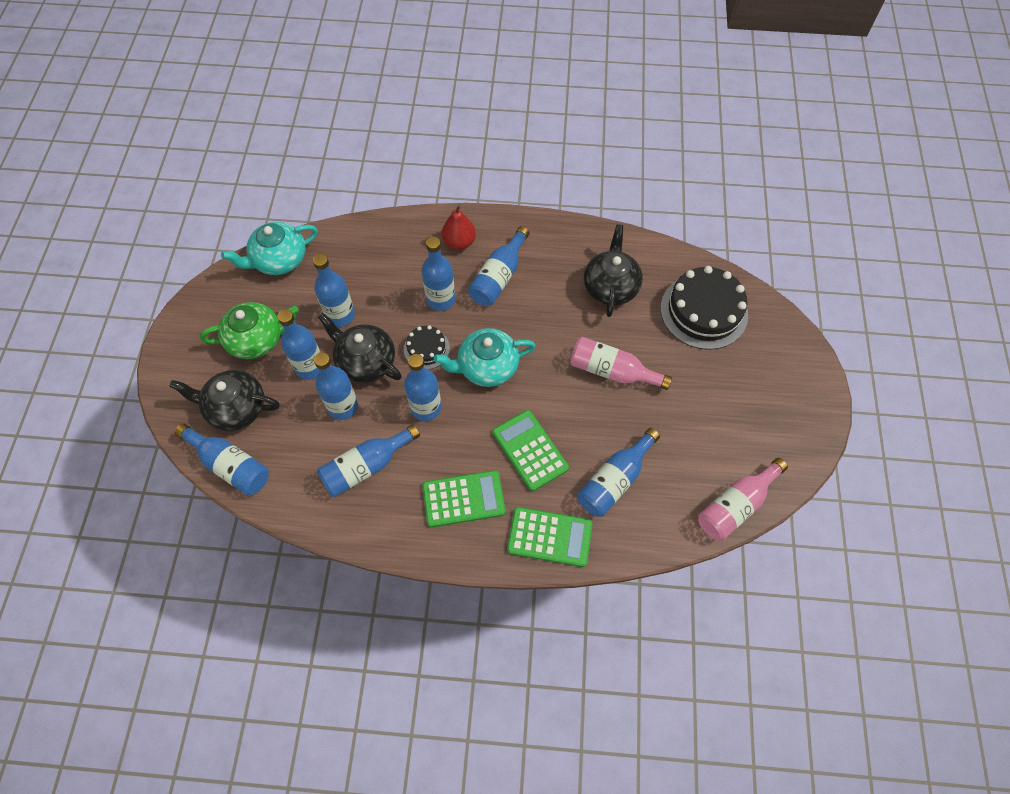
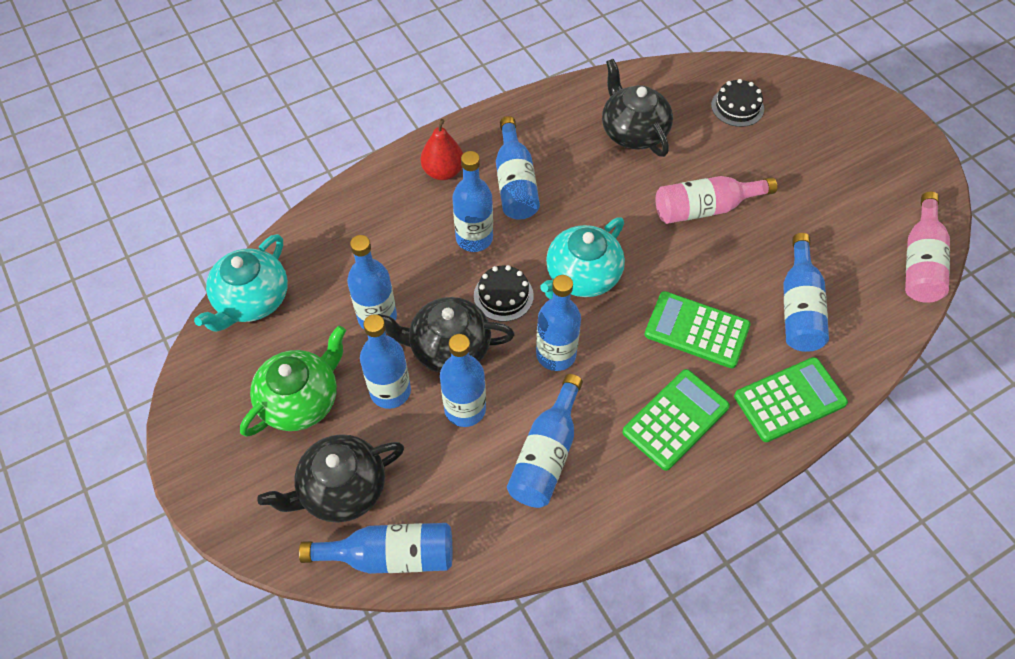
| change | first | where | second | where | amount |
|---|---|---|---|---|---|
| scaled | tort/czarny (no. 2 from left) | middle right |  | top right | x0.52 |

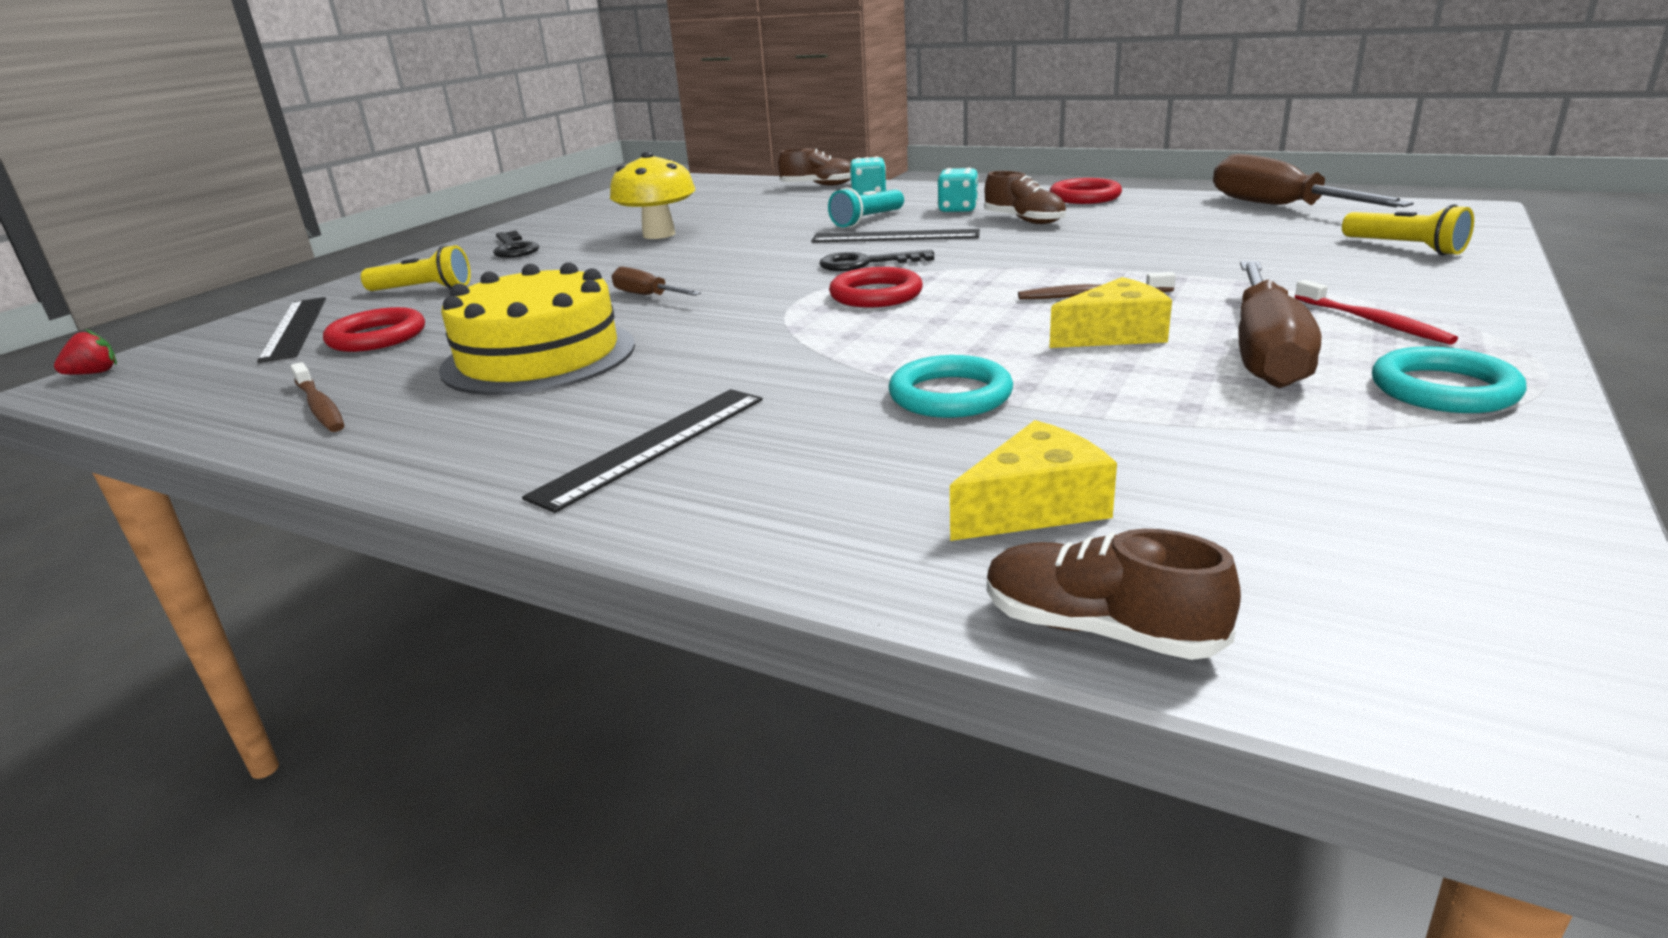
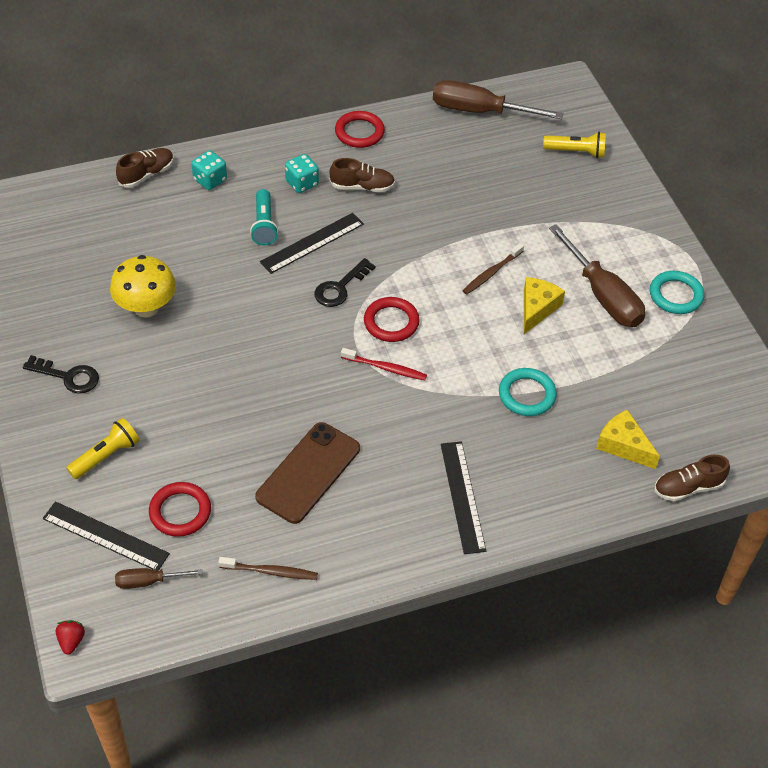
| change | first | where | second | where | amount |
|---|---|---|---|---|---|
| shifted | śrubokręt/brązowy (no. 1 from left) | top centre |  | bottom left |  |
| swapped | tort/żółty | middle left | telefon/brązowy | centre |  |
| shifted | szczoteczka do zębów/czerwony | top right |  | centre |  |
| rotated | ser/żółty (no. 1 from left in the first image) | centre | ser/żółty (no. 2 from left) | middle right | 60 degrees counterclockwise |

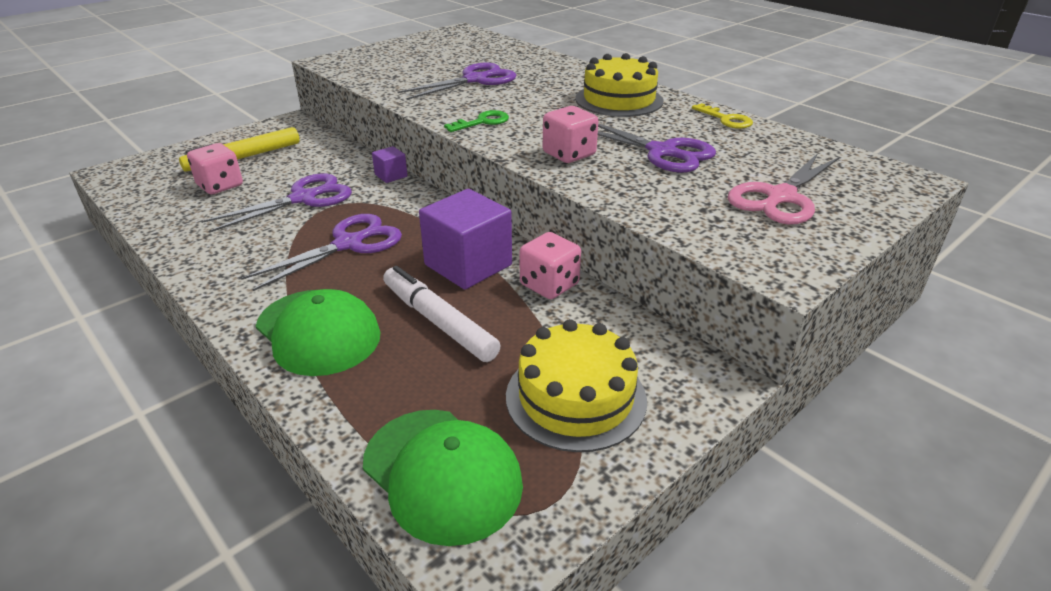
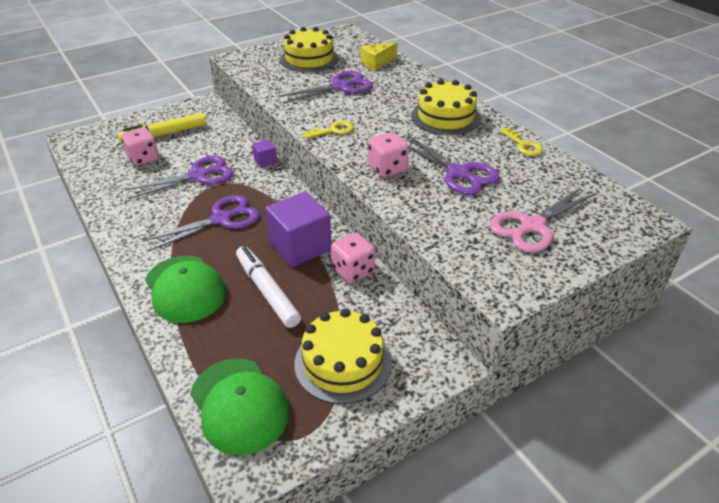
| change | first | where | second | where | amount |
|---|---|---|---|---|---|
| new |  |  | tort/żółty (no. 1 from left) | top centre |  |
| repainted | klucz/zielony | top centre | klucz/żółty (no. 1 from left) | top centre |  |
| new |  |  | ser/żółty | top centre |  |

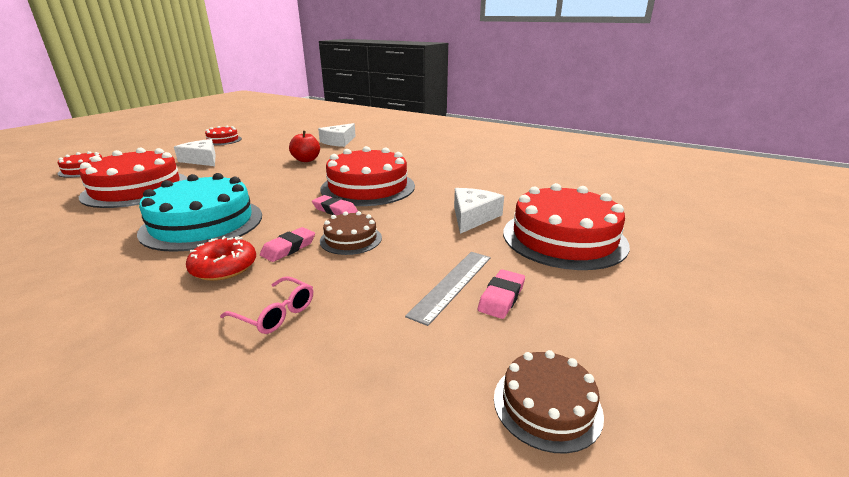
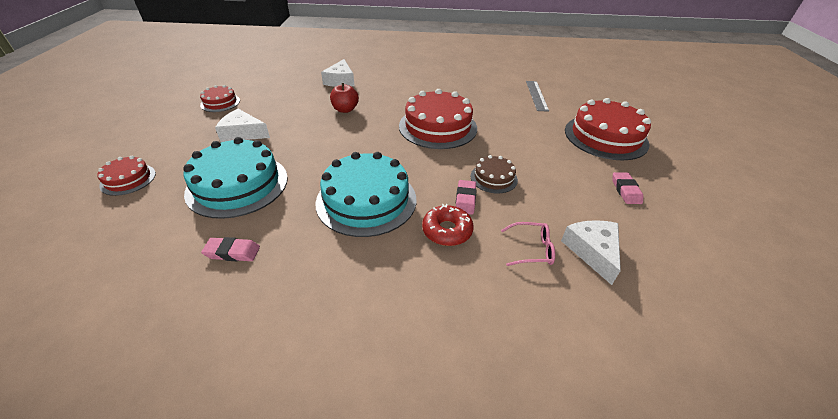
| change | first | where | second | where | amount |
|---|---|---|---|---|---|
| repainted | tort/czerwony (no. 2 from left) | middle left | tort/turkusowy (no. 1 from left) | middle left |  |
| shifted | gumka do mazania/różowy (no. 2 from left in the first image) | centre | gumka do mazania/różowy (no. 1 from left) | middle left |  |
| shifted | linijka/szary | centre |  | top centre |  |
| shifted | ser/biały (no. 3 from left) | centre |  | middle right |  |
| gone | tort/brązowy (no. 2 from left) | bottom centre |  |  |  |

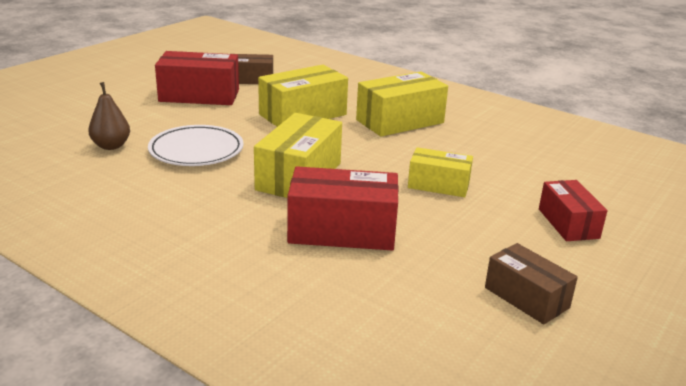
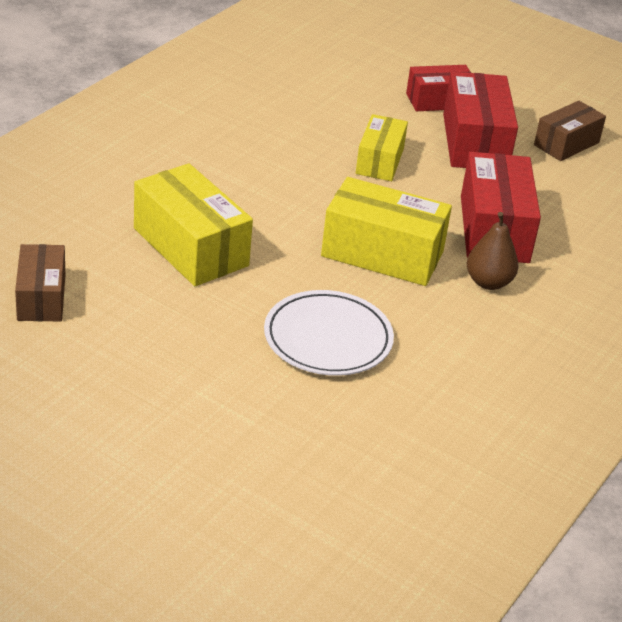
| change | first | where | second | where | amount |
|---|---|---|---|---|---|
| shifted | pudełko/czerwony (no. 1 from left in the first image) | top left | pudełko/czerwony (no. 2 from left) | top right |  |
| shifted | gruszka/brązowy | top left |  | middle right |  |
| gone | pudełko/żółty (no. 3 from left) | top centre |  |  |  |

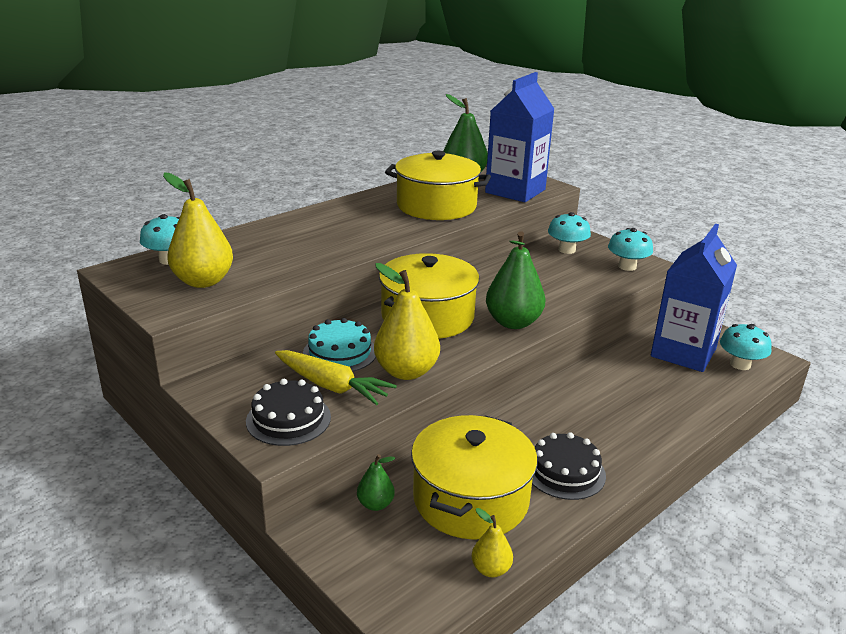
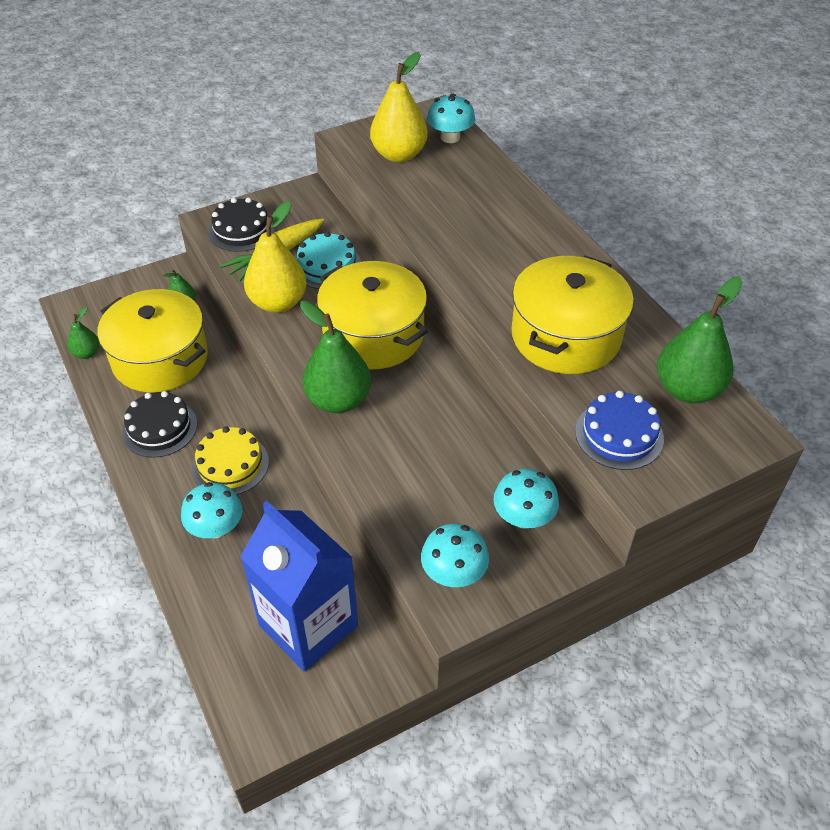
| change | first | where | second | where | amount |
|---|---|---|---|---|---|
| repainted | gruszka/żółty (no. 3 from left) | bottom centre | gruszka/zielony (no. 1 from left) | middle left |  |
| shifted | grzyb/turkusowy (no. 4 from left in the first image) | middle right | grzyb/turkusowy (no. 1 from left) | middle left |  |
| new |  |  | tort/żółty | middle left |  |
| swapped | karton mleka/niebieski (no. 1 from left) | top centre | tort/niebieski | middle right |  |

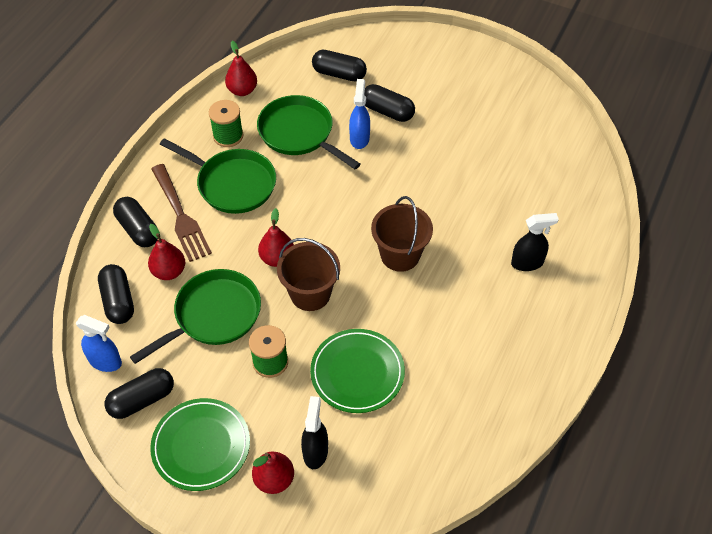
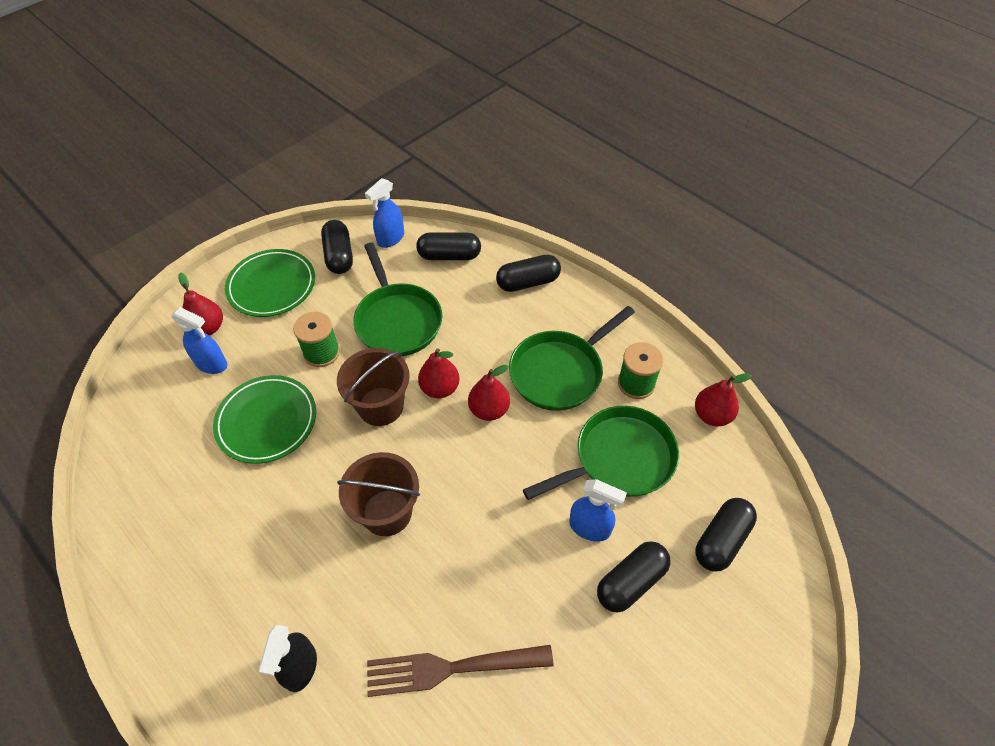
| change | first | where | second | where | amount |
|---|---|---|---|---|---|
| repainted | spryskiwacz/czarny (no. 1 from left) | bottom centre | spryskiwacz/niebieski (no. 1 from left) | middle left |  |
| shifted | widelec/brązowy | middle left |  | bottom centre |  |
| shifted | gruszka/czerwony (no. 1 from left in the first image) | middle left | gruszka/czerwony (no. 3 from left) | centre |  |

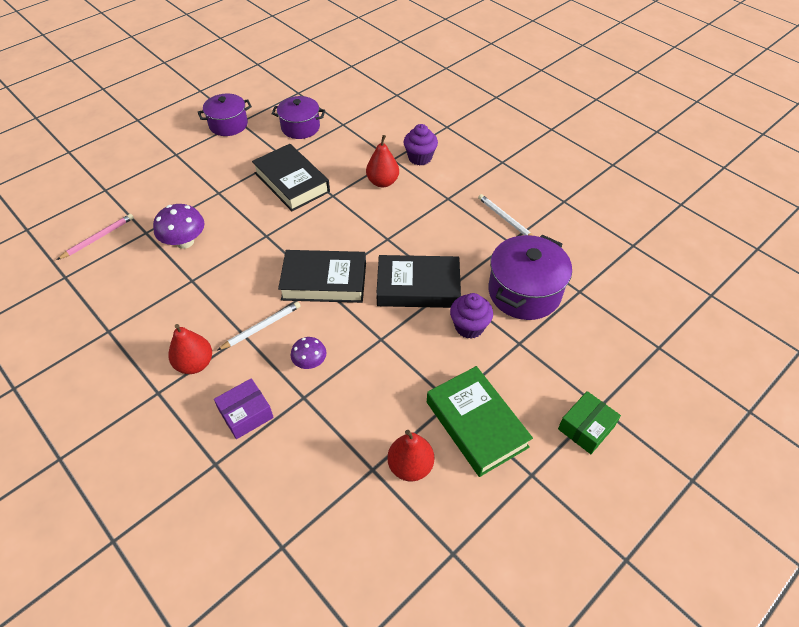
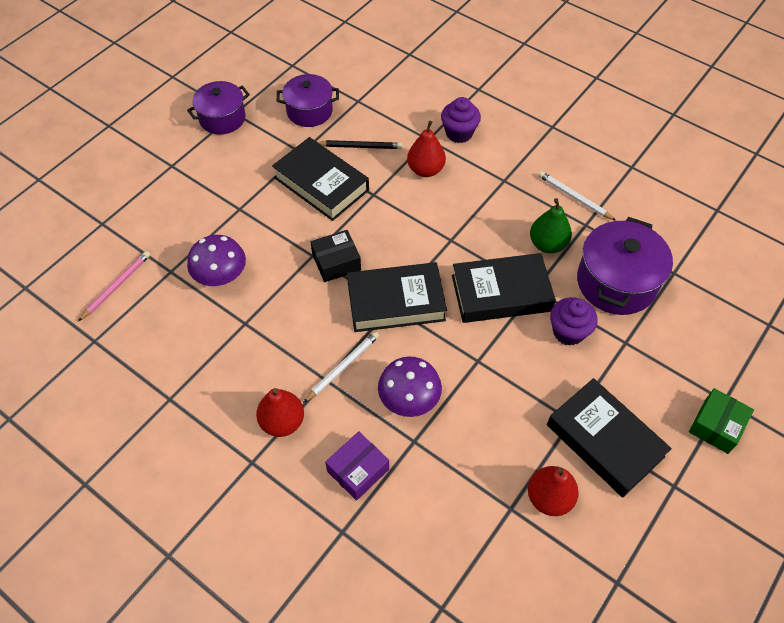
| change | first | where | second | where | amount |
|---|---|---|---|---|---|
| new |  |  | pudełko/czarny | centre |  |
| new |  |  | ołówek/czarny | top centre |  |
| scaled | grzyb/fioletowy (no. 2 from left) | centre |  | centre | x1.60 |
| new |  |  | gruszka/zielony | middle right |  |
| repainted | książka/zielony | bottom centre | książka/czarny (no. 4 from left) | bottom right |  |

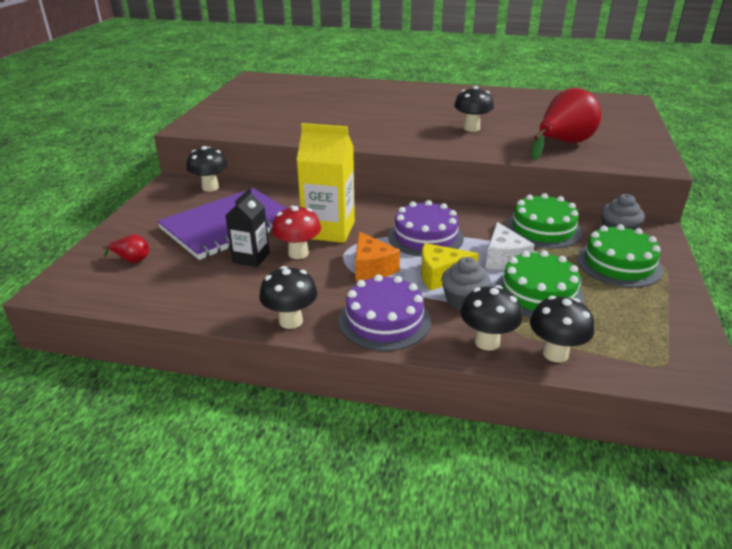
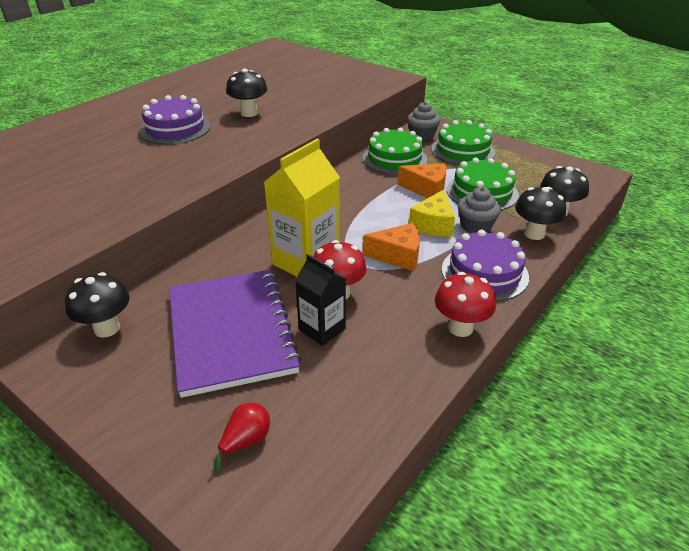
| change | first | where | second | where | amount |
|---|---|---|---|---|---|
| shifted | tort/fioletowy (no. 2 from left in the first image) | centre | tort/fioletowy (no. 1 from left) | top left |  |
| repainted | ser/biały | middle right | ser/pomarańczowy (no. 2 from left) | top centre |  |
| repainted | grzyb/czarny (no. 2 from left) | centre | grzyb/czerwony (no. 2 from left) | middle right |  |
| gone | gruszka/czerwony (no. 2 from left) | top right |  |  |  |

